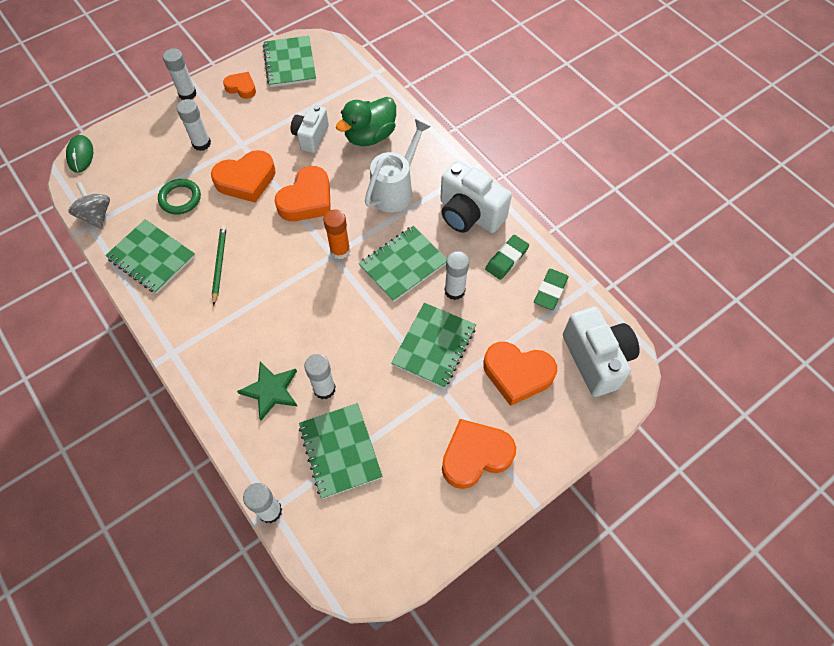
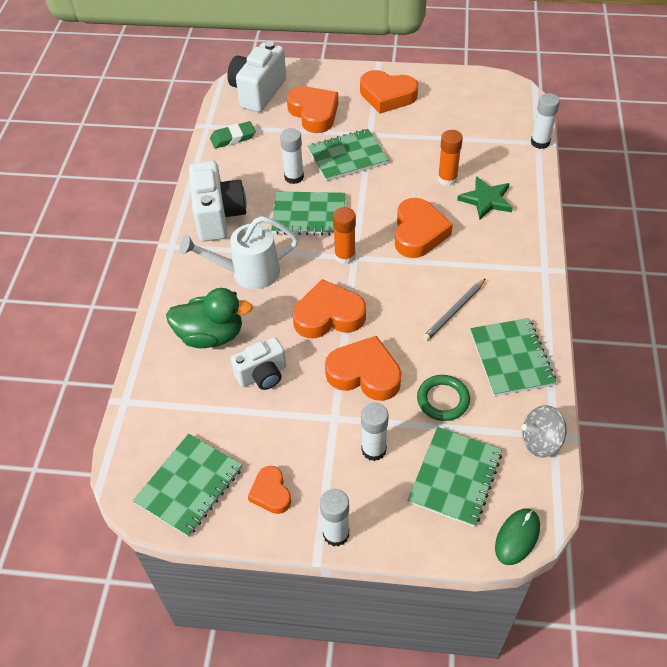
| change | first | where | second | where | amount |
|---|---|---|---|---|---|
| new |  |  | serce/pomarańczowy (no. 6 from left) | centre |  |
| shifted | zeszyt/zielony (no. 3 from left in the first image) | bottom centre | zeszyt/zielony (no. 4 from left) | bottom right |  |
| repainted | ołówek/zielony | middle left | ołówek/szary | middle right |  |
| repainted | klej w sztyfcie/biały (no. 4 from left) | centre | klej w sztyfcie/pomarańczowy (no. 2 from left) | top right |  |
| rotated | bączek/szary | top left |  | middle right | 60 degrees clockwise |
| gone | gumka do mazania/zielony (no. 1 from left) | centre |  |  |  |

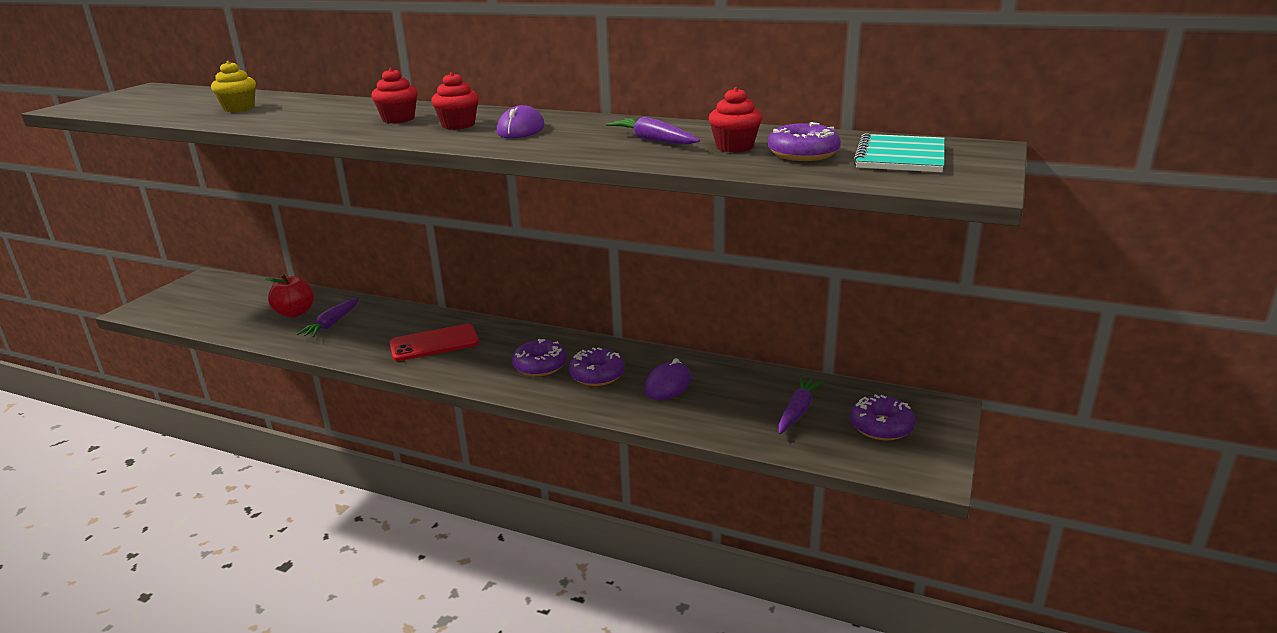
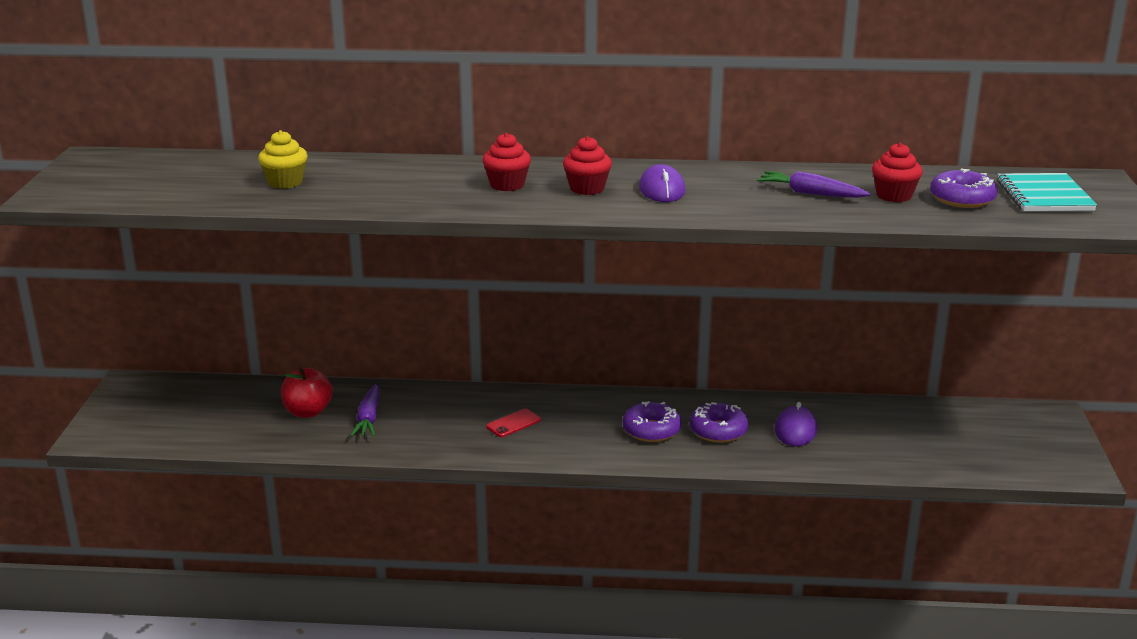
| change | first | where | second | where | amount |
|---|---|---|---|---|---|
| scaled | telefon/czerwony | centre |  | centre | x0.55 |
| gone | marchewka/fioletowy (no. 3 from left) | centre |  |  |  |
| gone | donut/fioletowy (no. 4 from left) | middle right |  |  |  |

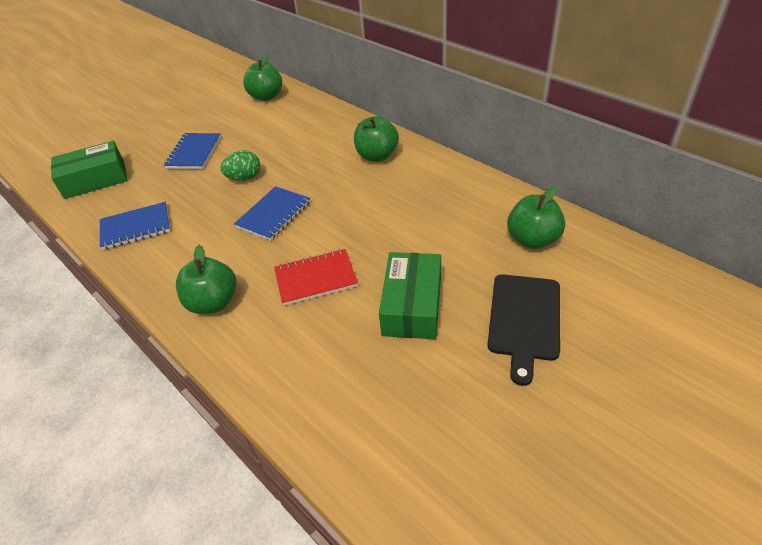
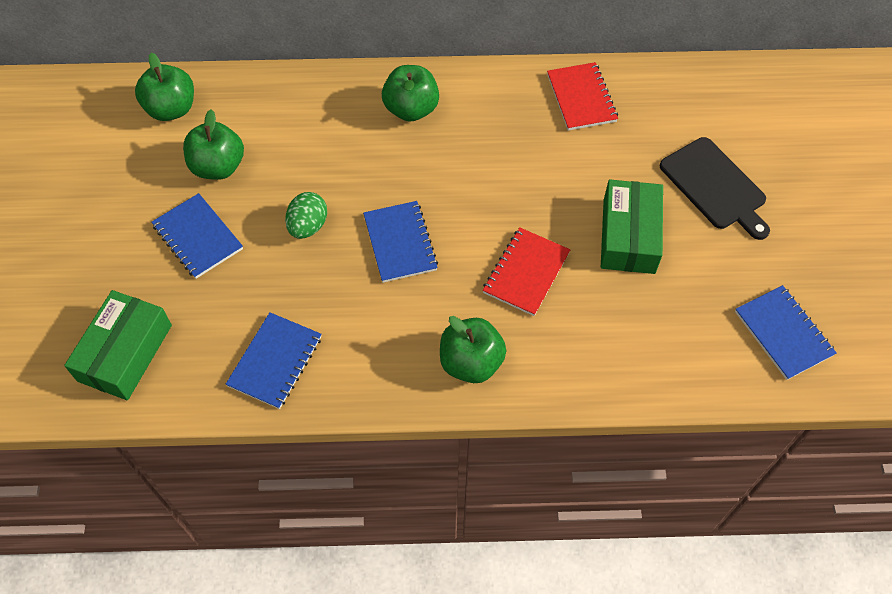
| change | first | where | second | where | amount |
|---|---|---|---|---|---|
| shifted | jabłko/zielony (no. 4 from left in the first image) | middle right | jabłko/zielony (no. 2 from left) | top left |  |
| new |  |  | zeszyt/czerwony (no. 2 from left) | top centre |  |
| rotated | pudełko/zielony (no. 2 from left) | centre |  | middle right | 45 degrees clockwise |
| new |  |  | zeszyt/niebieski (no. 4 from left) | middle right |  |

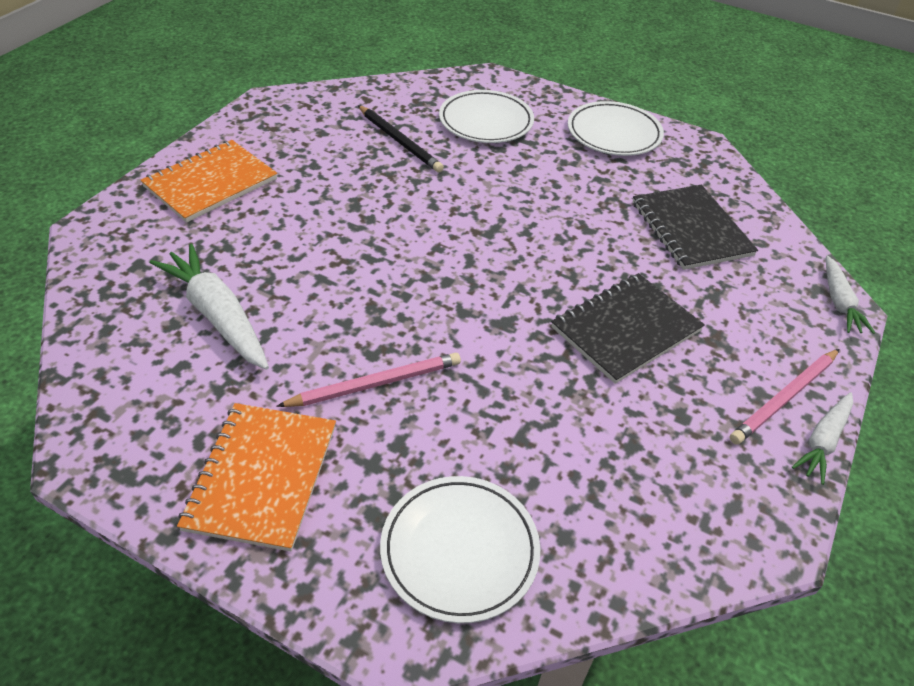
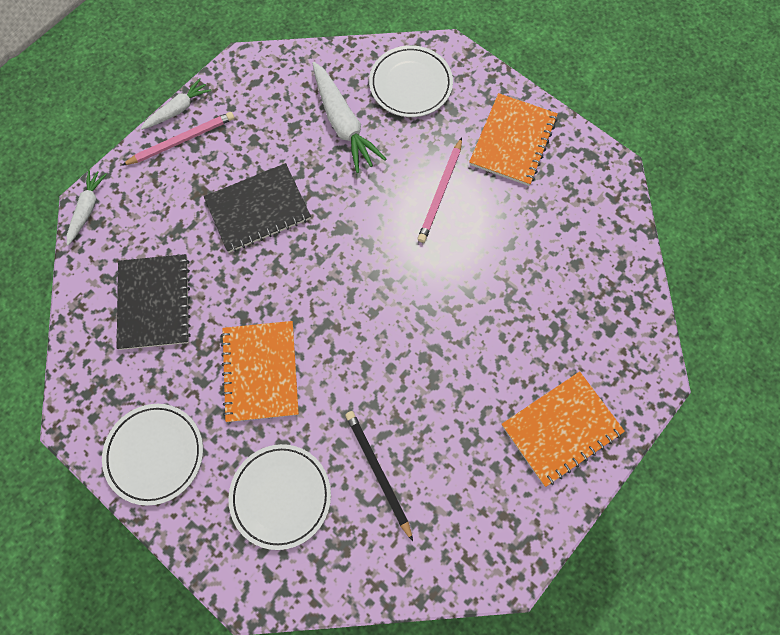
| change | first | where | second | where | amount |
|---|---|---|---|---|---|
| new |  |  | zeszyt/pomarańczowy (no. 1 from left) | centre |  |
| shifted | marchewka/biały (no. 1 from left in the first image) | middle left | marchewka/biały (no. 3 from left) | top centre |  |
| rotated | ołówek/różowy (no. 1 from left in the first image) | centre | ołówek/różowy (no. 2 from left) | top centre | 60 degrees counterclockwise |

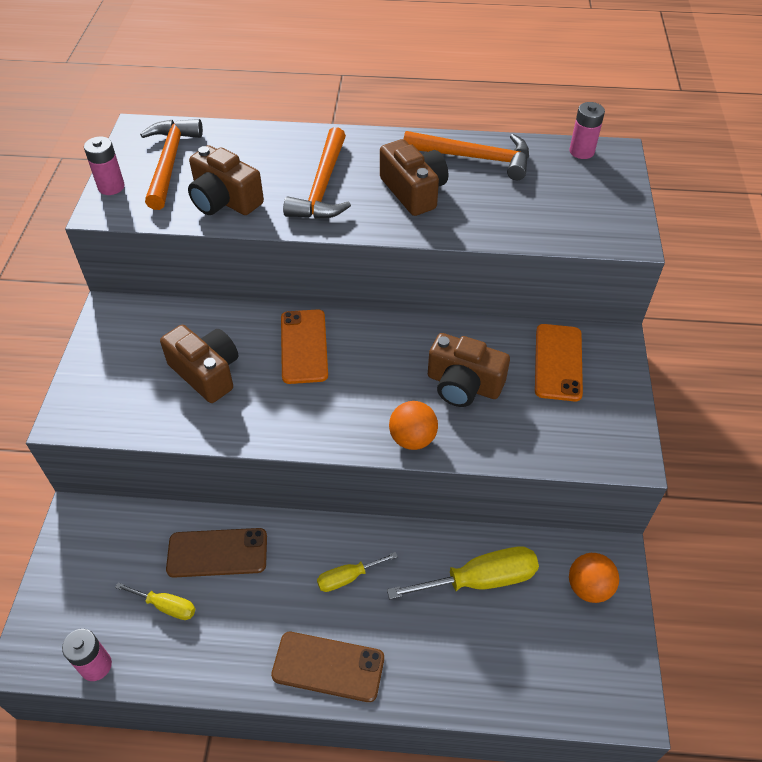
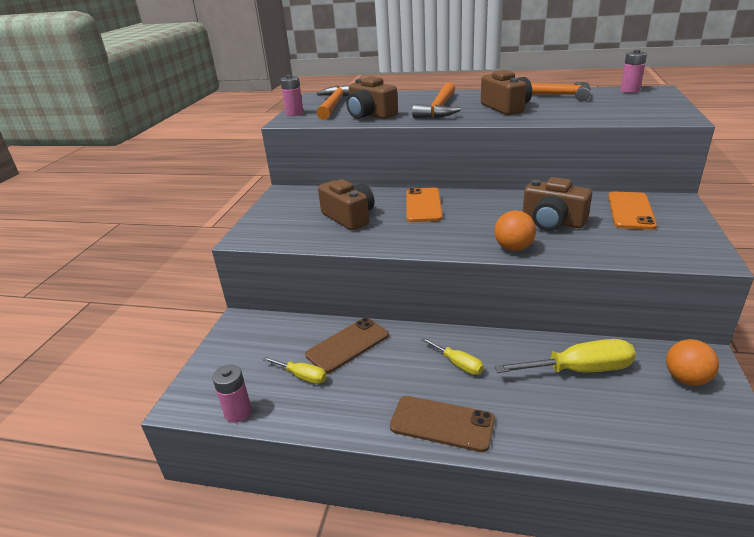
| change | first | where | second | where | amount |
|---|---|---|---|---|---|
| rotated | telefon/brązowy (no. 1 from left) | bottom left |  | centre | 45 degrees counterclockwise |
| rotated | śrubokręt/żółty (no. 2 from left) | bottom centre |  | centre | 120 degrees counterclockwise |

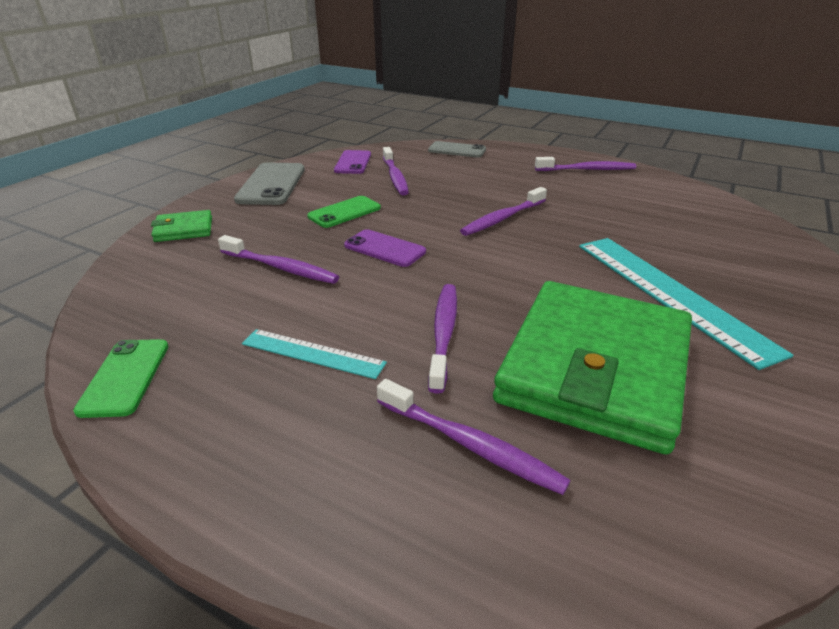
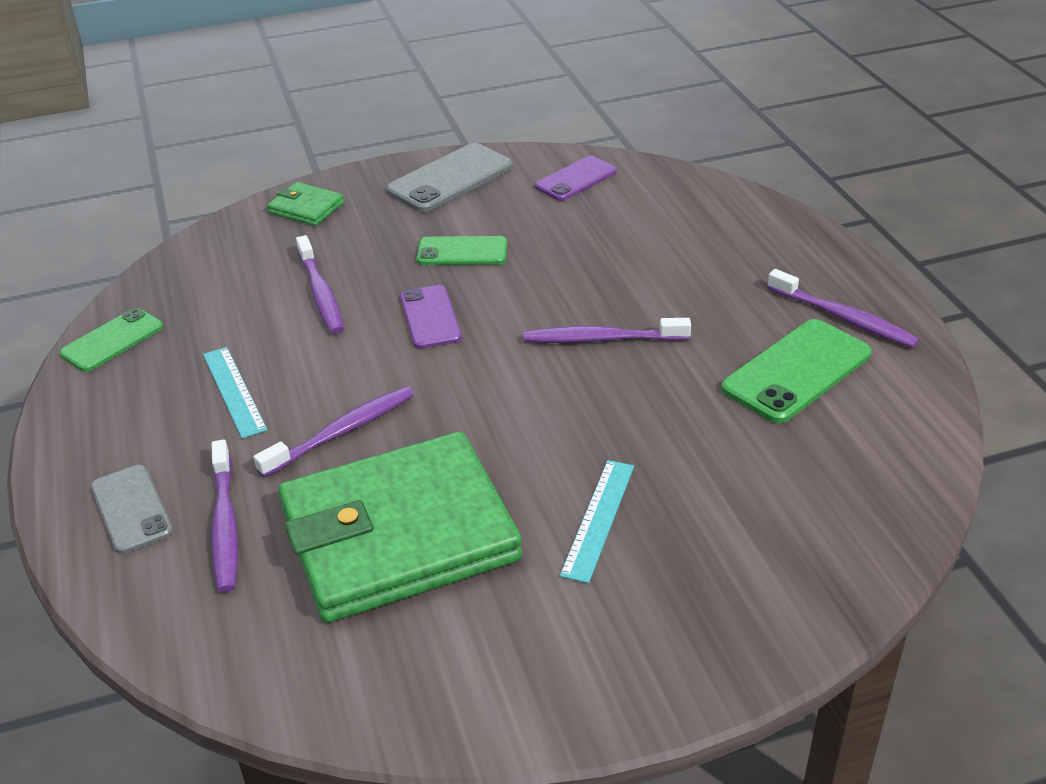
| change | first | where | second | where | amount |
|---|---|---|---|---|---|
| shifted | telefon/szary (no. 2 from left in the first image) | top centre | telefon/szary (no. 1 from left) | middle left |  |
| scaled | linijka/turkusowy (no. 2 from left) | middle right |  | centre | x0.55 |
| new |  |  | telefon/zielony (no. 3 from left) | middle right |  |
| gone | szczoteczka do zębów/fioletowy (no. 2 from left) | top centre |  |  |  |

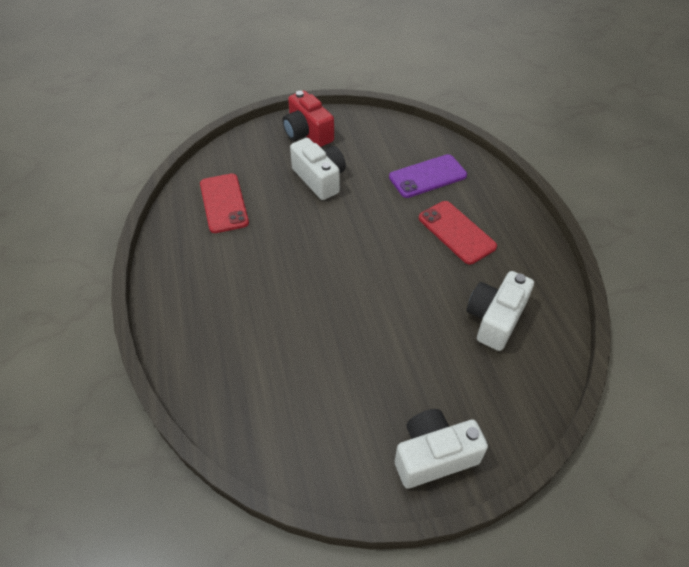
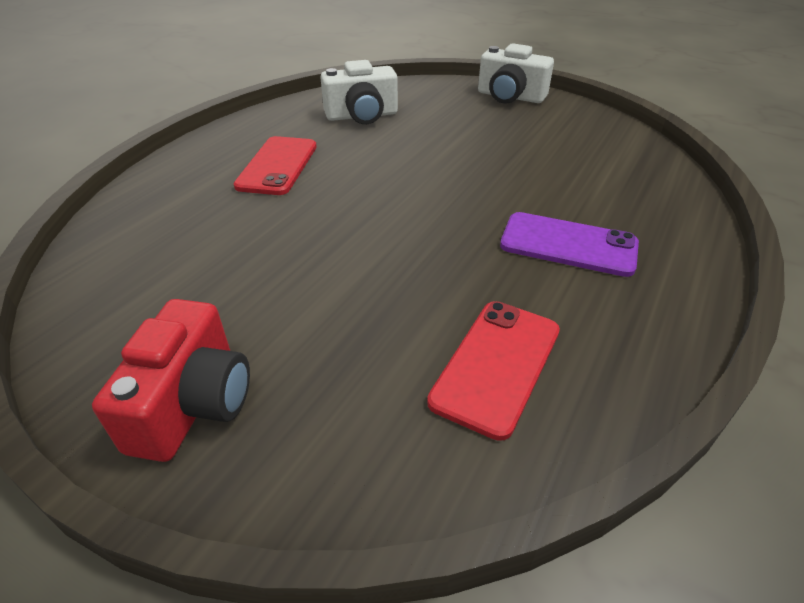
| change | first | where | second | where | amount |
|---|---|---|---|---|---|
| shifted | telefon/fioletowy | top centre |  | middle right |  |
| gone | aparat fotograficzny/biały (no. 1 from left) | top centre |  |  |  |

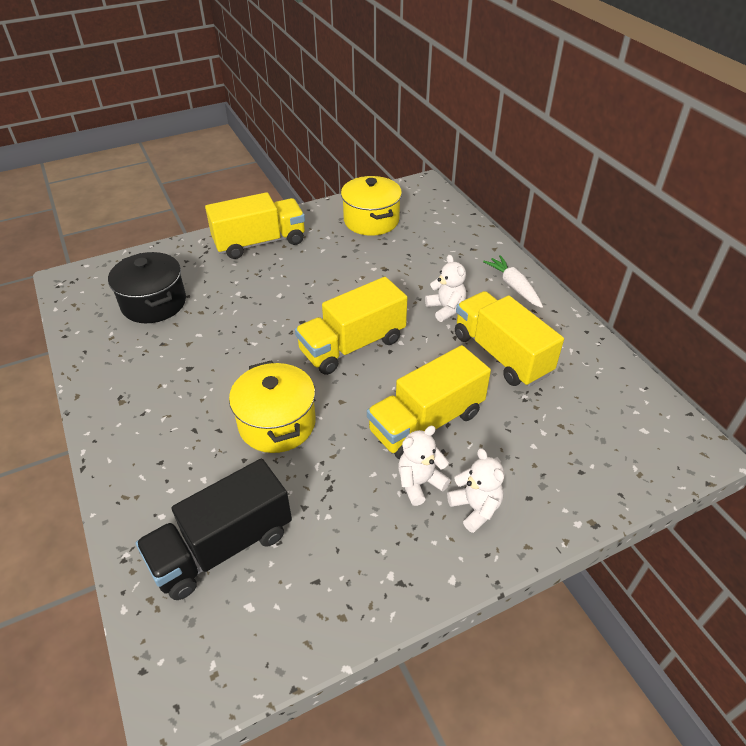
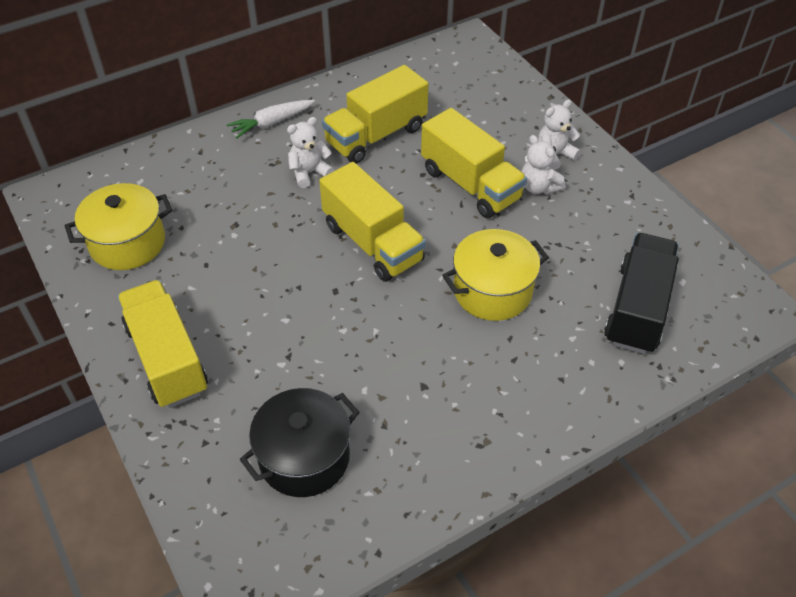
| change | first | where | second | where | amount |
|---|---|---|---|---|---|
| rotated | ciężarówka/czarny | bottom left |  | middle right | 120 degrees counterclockwise |

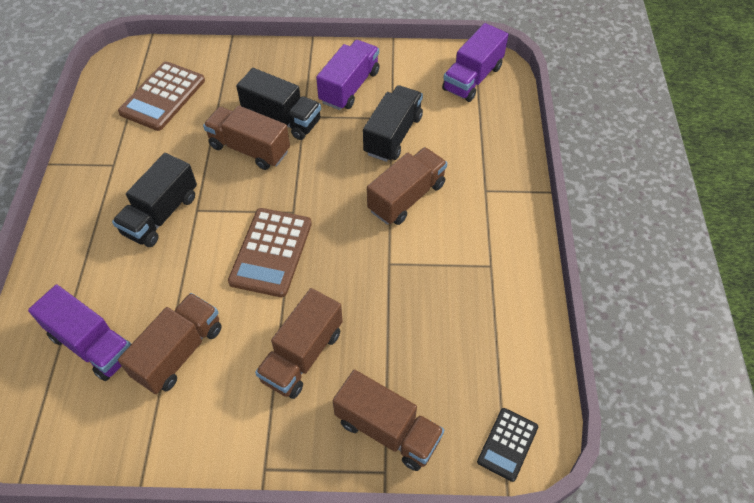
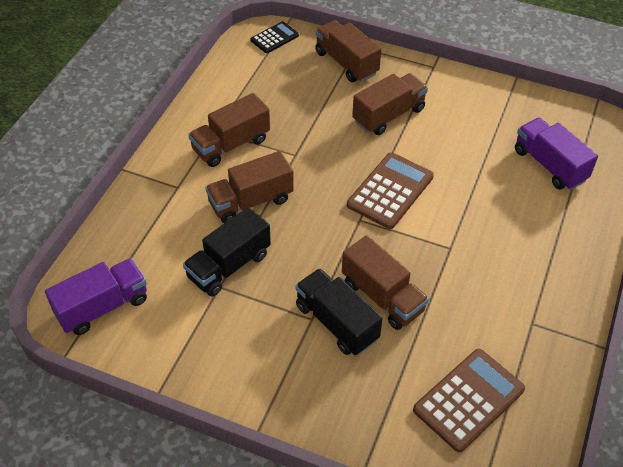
| change | first | where | second | where | amount |
|---|---|---|---|---|---|
| shifted | ciężarówka/brązowy (no. 1 from left) | bottom left |  | top centre |  |
| gone | ciężarówka/czarny (no. 1 from left) | middle left |  |  |  |
| gone | ciężarówka/fioletowy (no. 2 from left) | top centre |  |  |  |

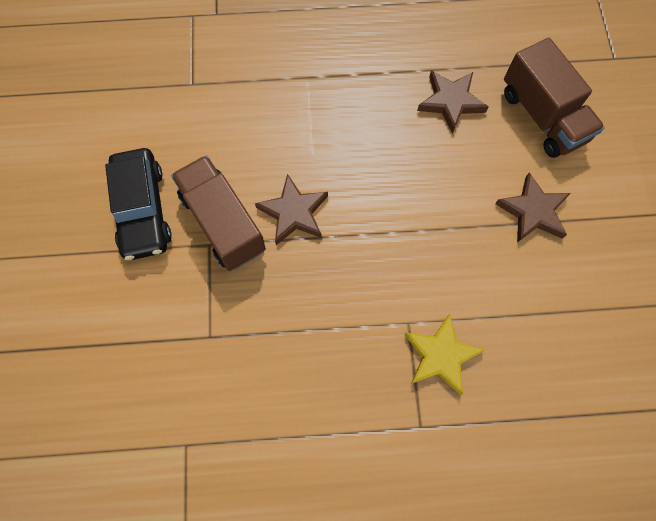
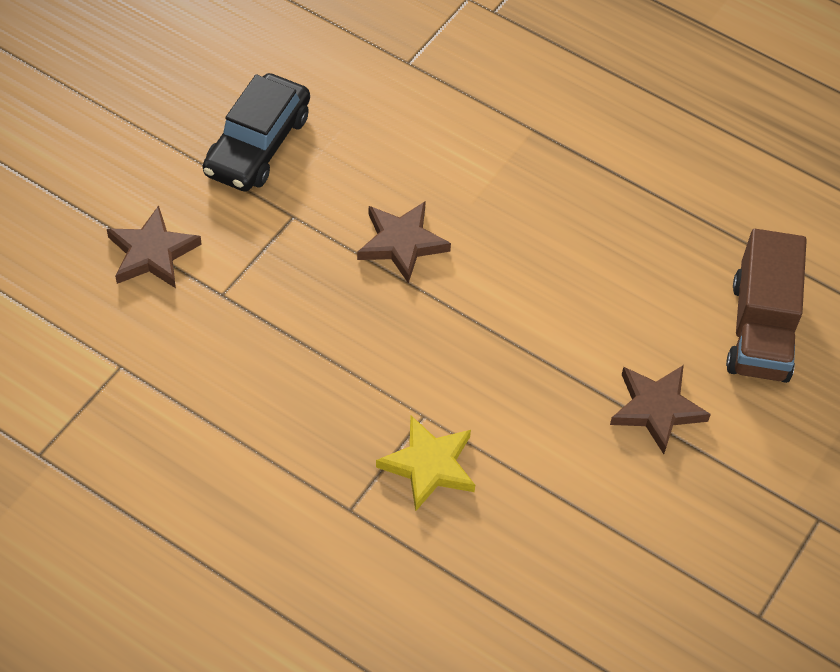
| change | first | where | second | where | amount |
|---|---|---|---|---|---|
| shifted | gwiazda/brązowy (no. 2 from left in the first image) | top right | gwiazda/brązowy (no. 1 from left) | middle left |  |
| gone | ciężarówka/brązowy (no. 1 from left) | middle left |  |  |  |

